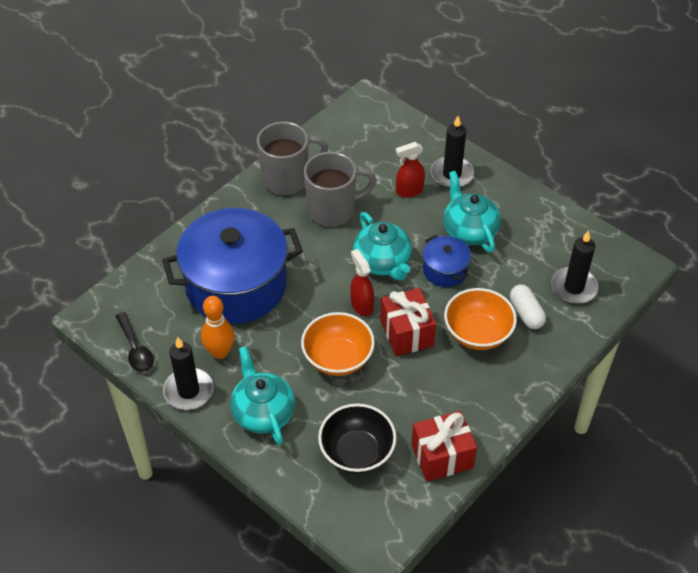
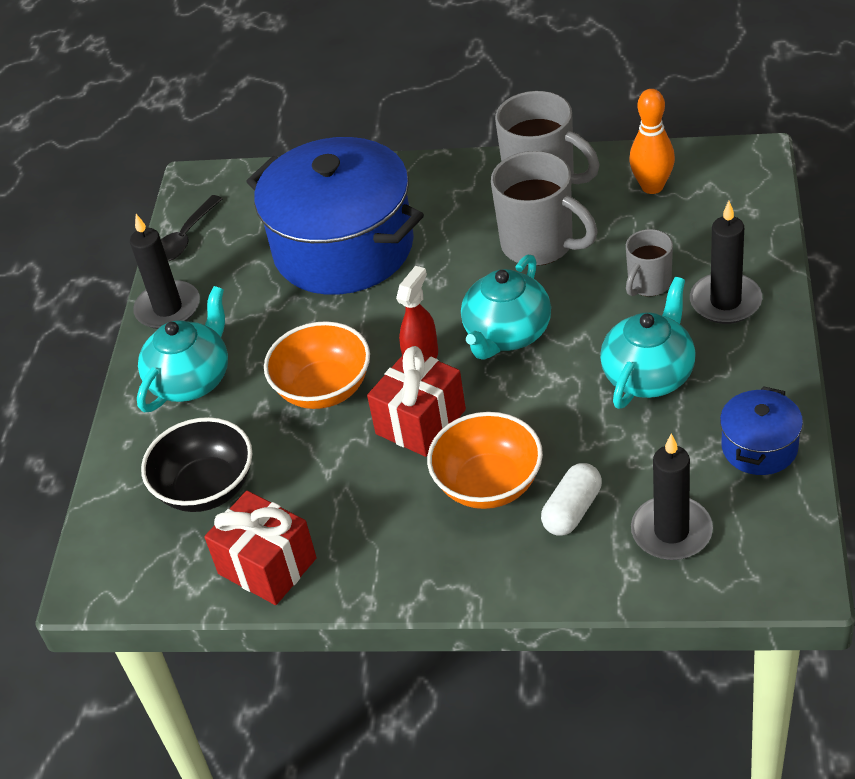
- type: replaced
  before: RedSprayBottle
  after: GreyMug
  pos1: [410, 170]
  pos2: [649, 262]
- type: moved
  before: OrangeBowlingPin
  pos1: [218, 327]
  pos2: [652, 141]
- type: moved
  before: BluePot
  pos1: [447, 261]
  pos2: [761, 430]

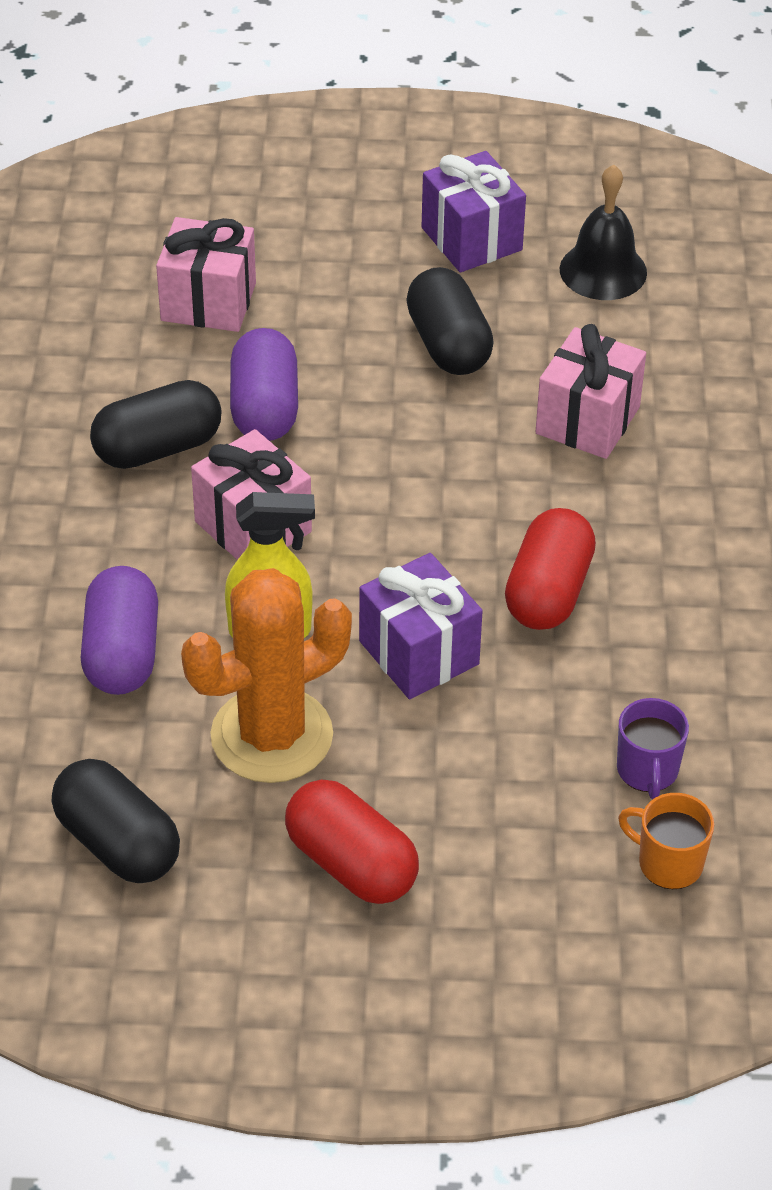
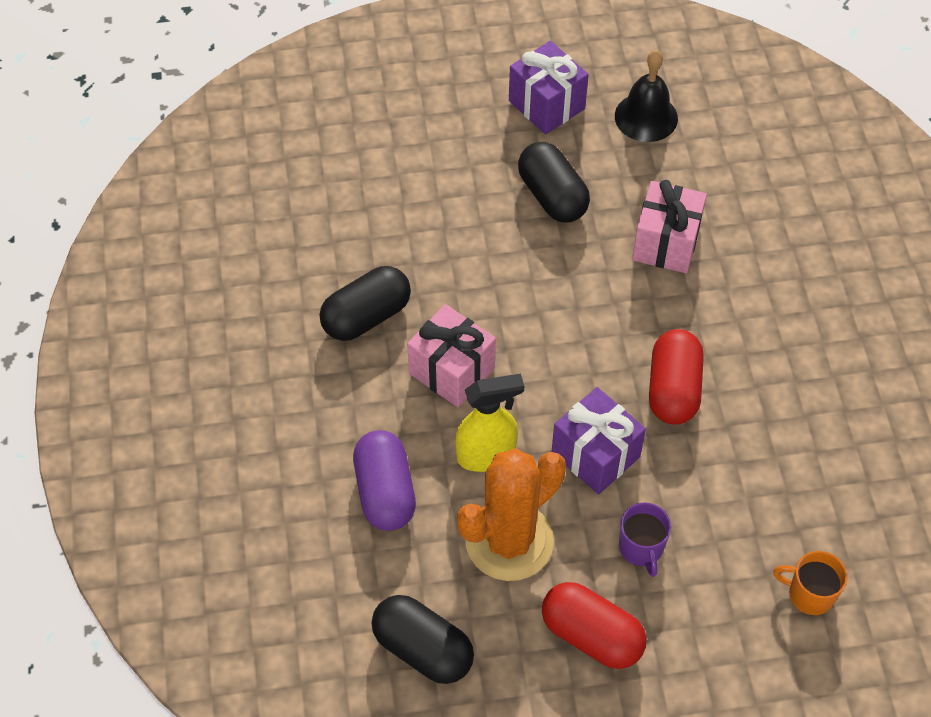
- type: moved
  before: PurpleMug
  pos1: [653, 748]
  pos2: [645, 539]
- type: removed
  before: PinkGift
  pos1: [206, 274]
- type: removed
  before: PurpleCapsule
  pos1: [264, 384]

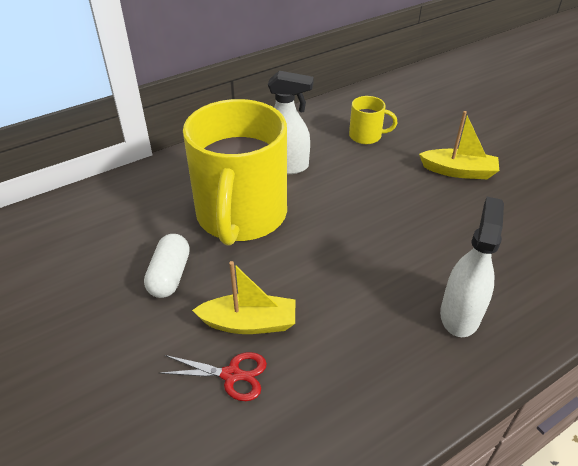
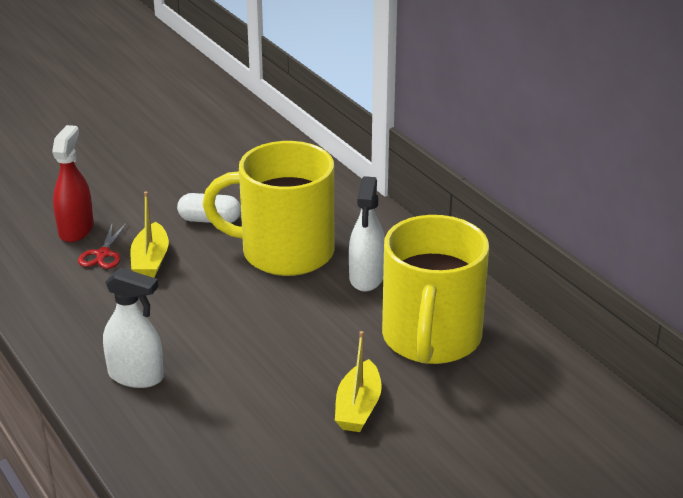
- type: added
  after: RedSprayBottle
  pos2: [73, 183]
- type: resized
  before: YellowMug
  pos1: [373, 120]
  pos2: [435, 289]
  scale: 2.41

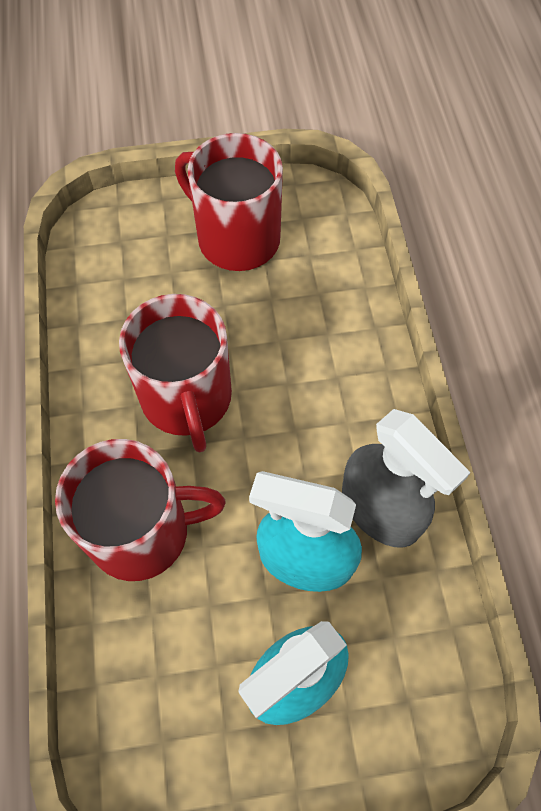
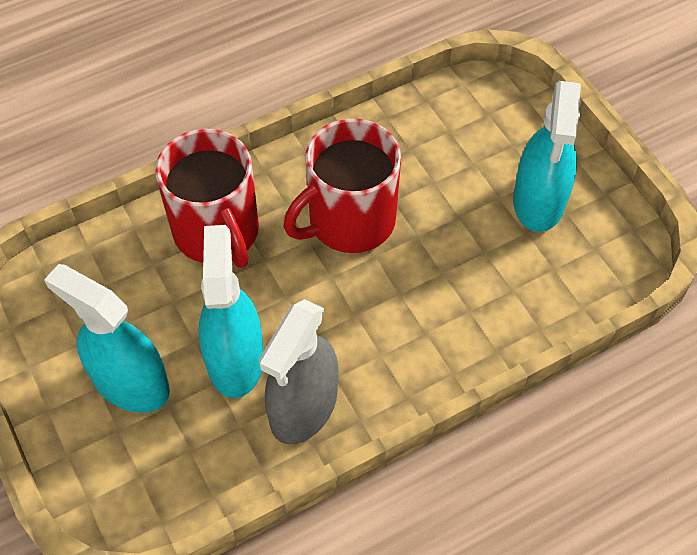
- type: replaced
  before: RedMug
  after: TurquoiseSprayBottle
  pos1: [229, 202]
  pos2: [547, 156]

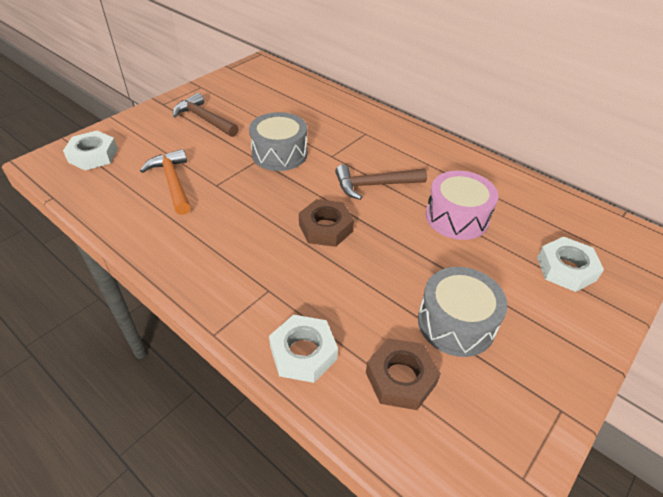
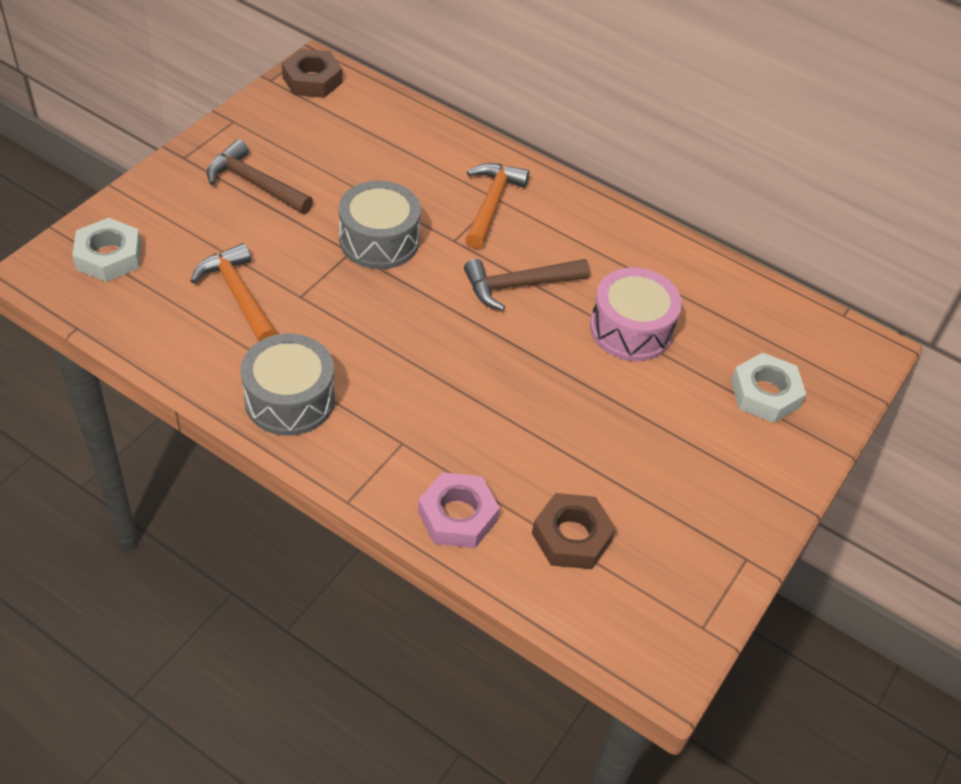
- type: moved
  before: GreyDrum
  pos1: [462, 312]
  pos2: [287, 385]
- type: moved
  before: BrownNut
  pos1: [326, 223]
  pos2: [312, 73]
- type: recoloured
  before: WhiteNut
  after: PinkNut
  pos1: [303, 349]
  pos2: [459, 510]
- type: added
  after: OrangeHammer
  pos2: [497, 206]

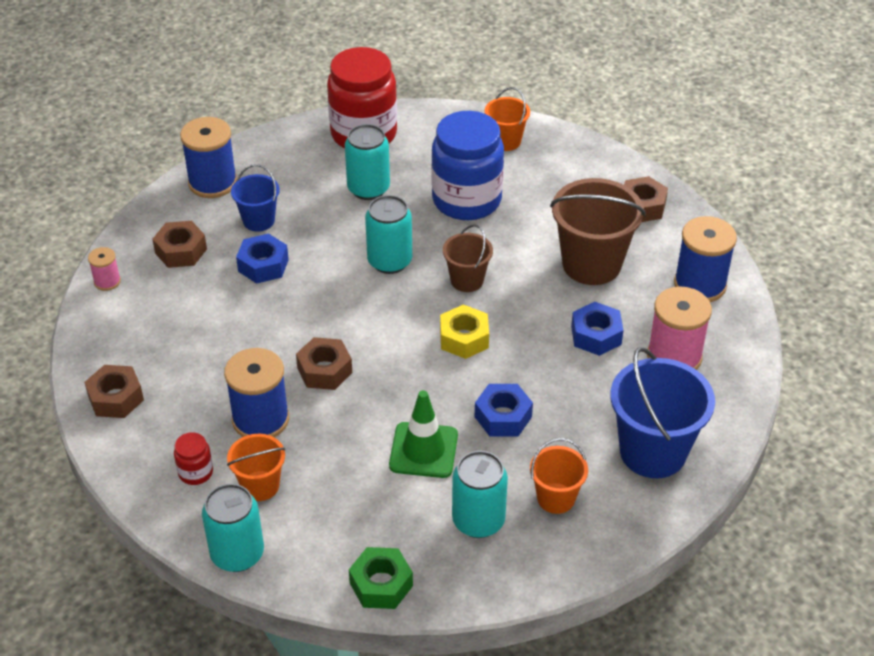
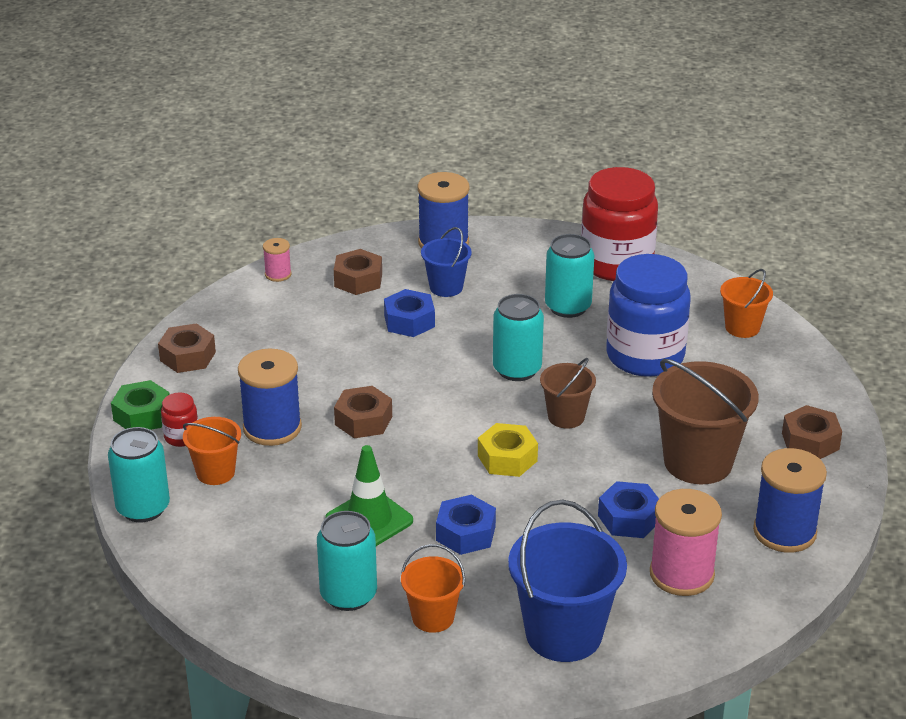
- type: moved
  before: GreenNut
  pos1: [381, 578]
  pos2: [140, 405]

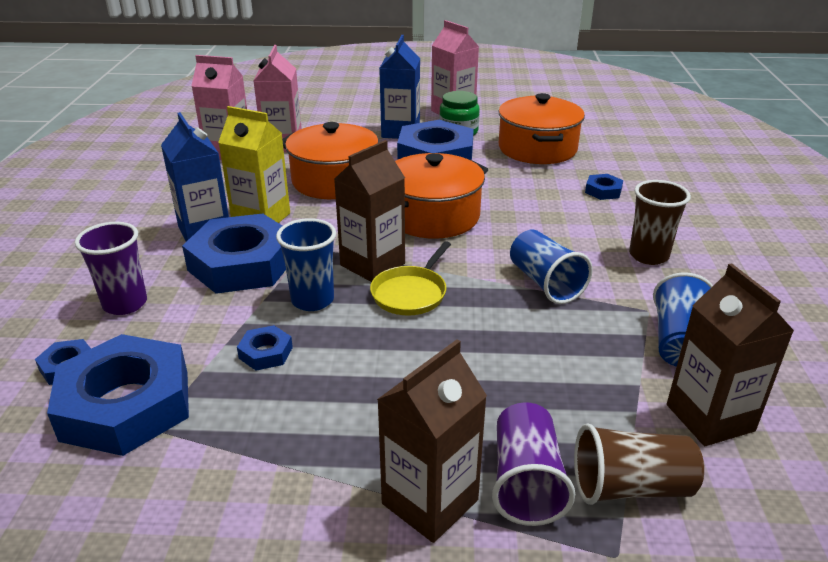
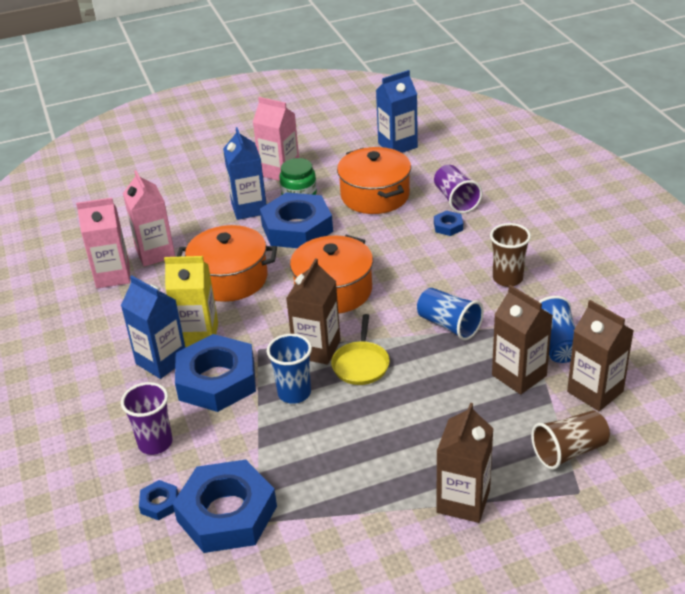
- type: added
  after: BlueCarton
  pos2: [397, 111]
- type: moved
  before: PurpleCup
  pos1: [533, 464]
  pos2: [458, 189]
- type: added
  after: BrownCarton
  pos2: [522, 340]
- type: removed
  before: BlueNut
  pos1: [265, 348]

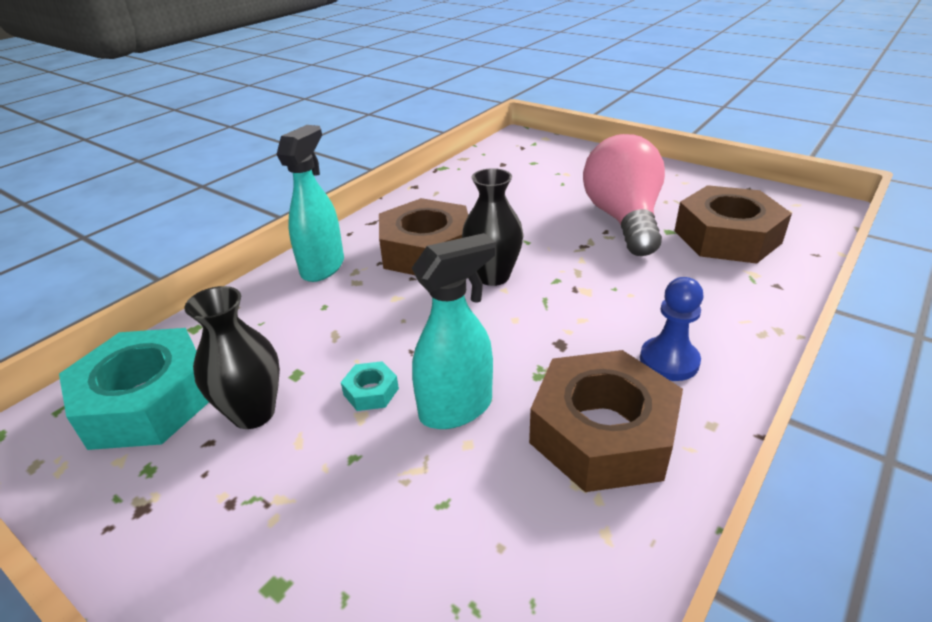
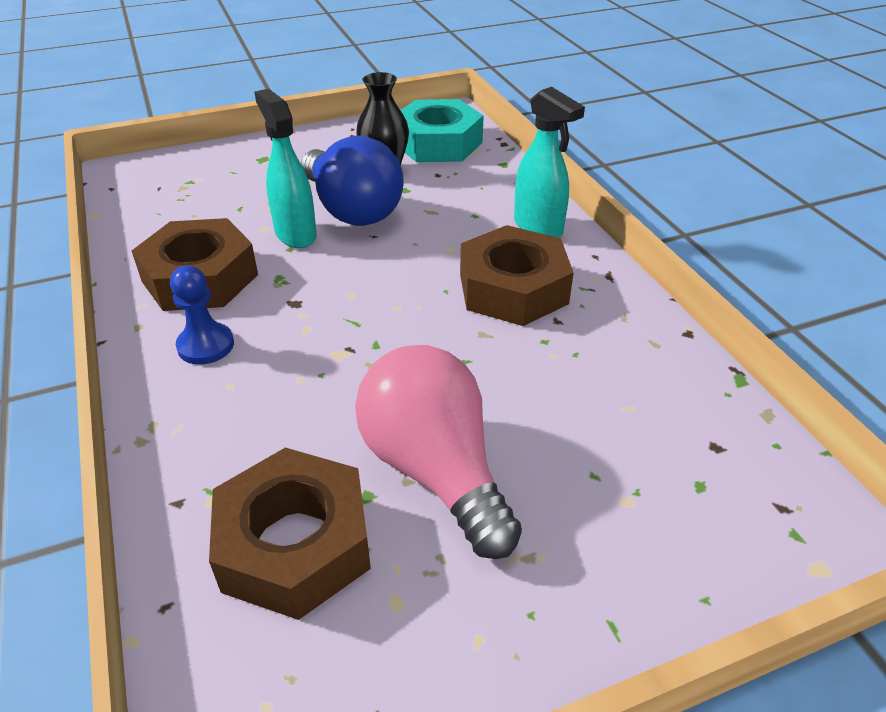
- type: turned
  before: TurquoiseSprayBottle
  pos1: [454, 331]
  pos2: [285, 168]
  turn: 150
- type: replaced
  before: TurquoiseNut
  after: BlueLightBulb
  pos1: [370, 386]
  pos2: [352, 181]
- type: turned
  before: PinkLightBulb
  pos1: [624, 195]
  pos2: [438, 452]
  turn: -150
- type: removed
  before: BlackVase
  pos1: [493, 227]

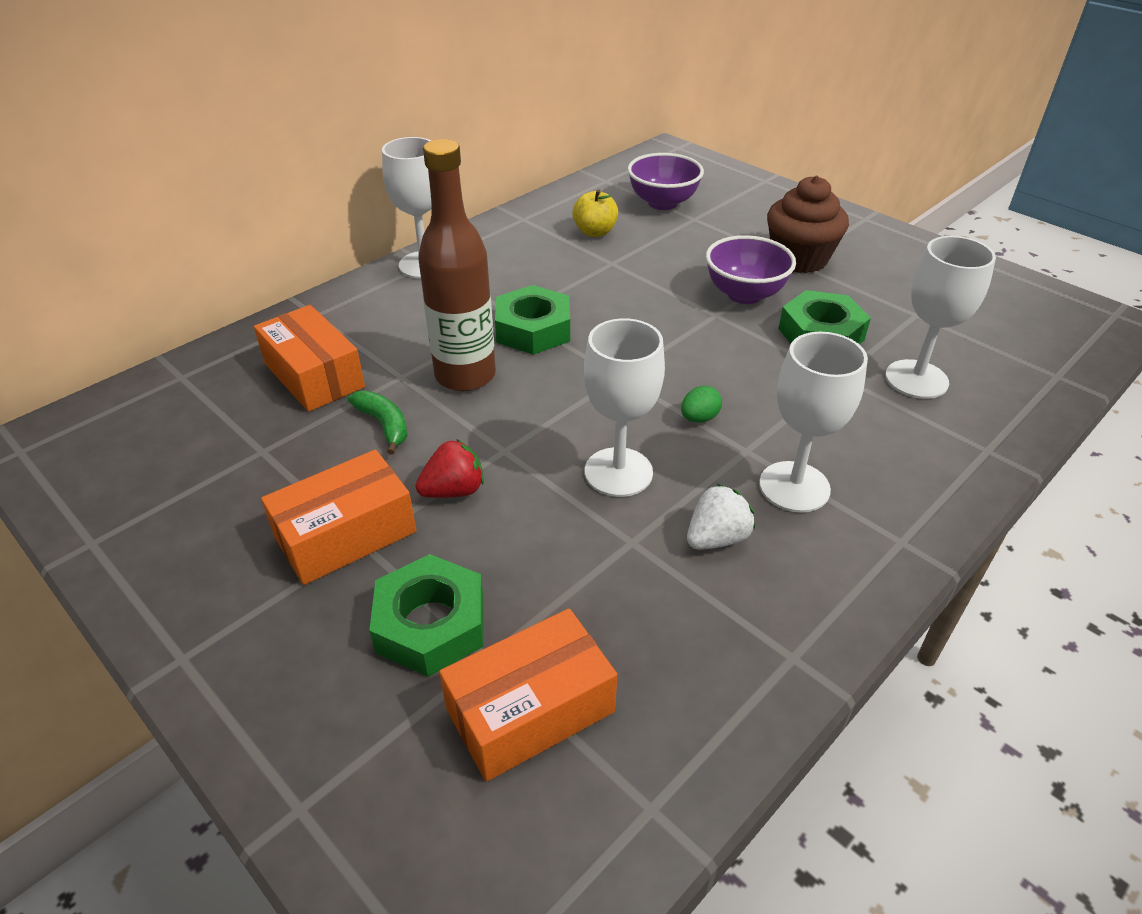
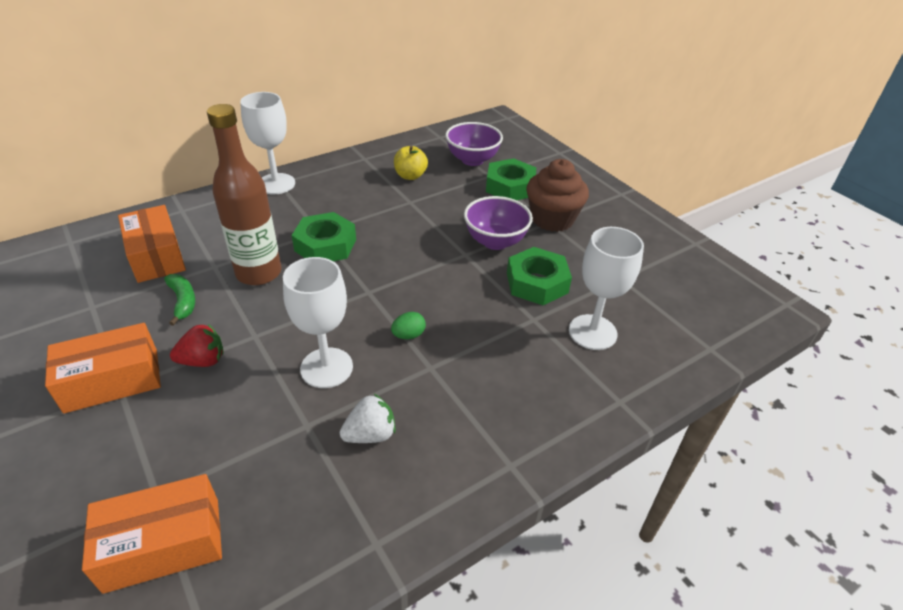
- type: moved
  before: GreenNut
  pos1: [426, 615]
  pos2: [511, 179]
- type: removed
  before: WhiteGoblet
  pos1: [813, 422]

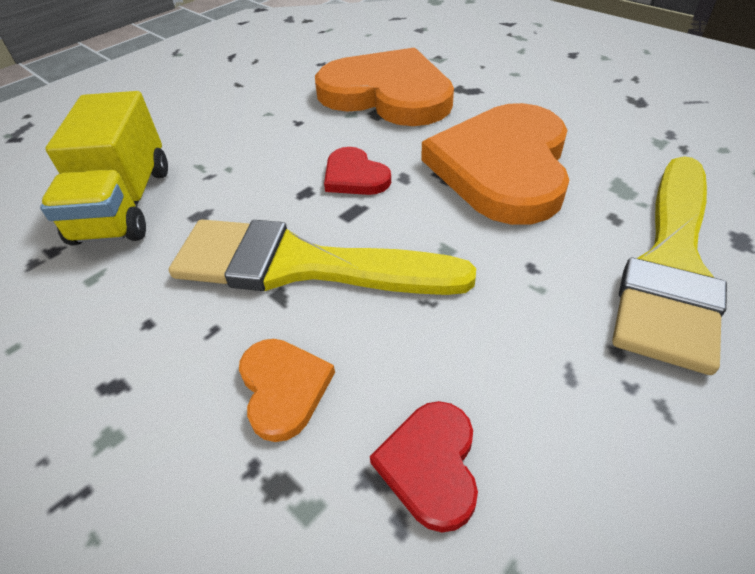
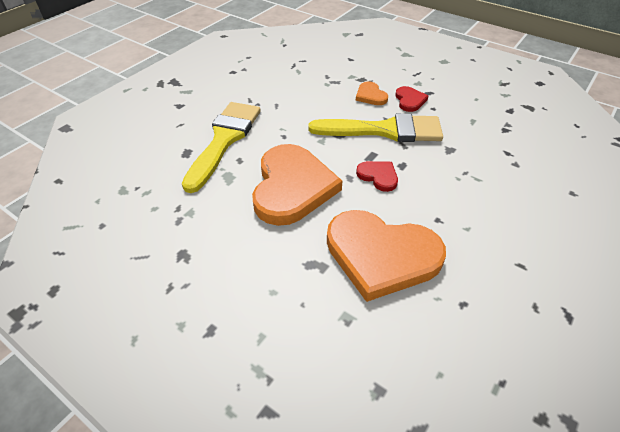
- type: moved
  before: RedHeart
  pos1: [424, 466]
  pos2: [412, 99]
- type: removed
  before: YellowTruck
  pos1: [104, 168]

